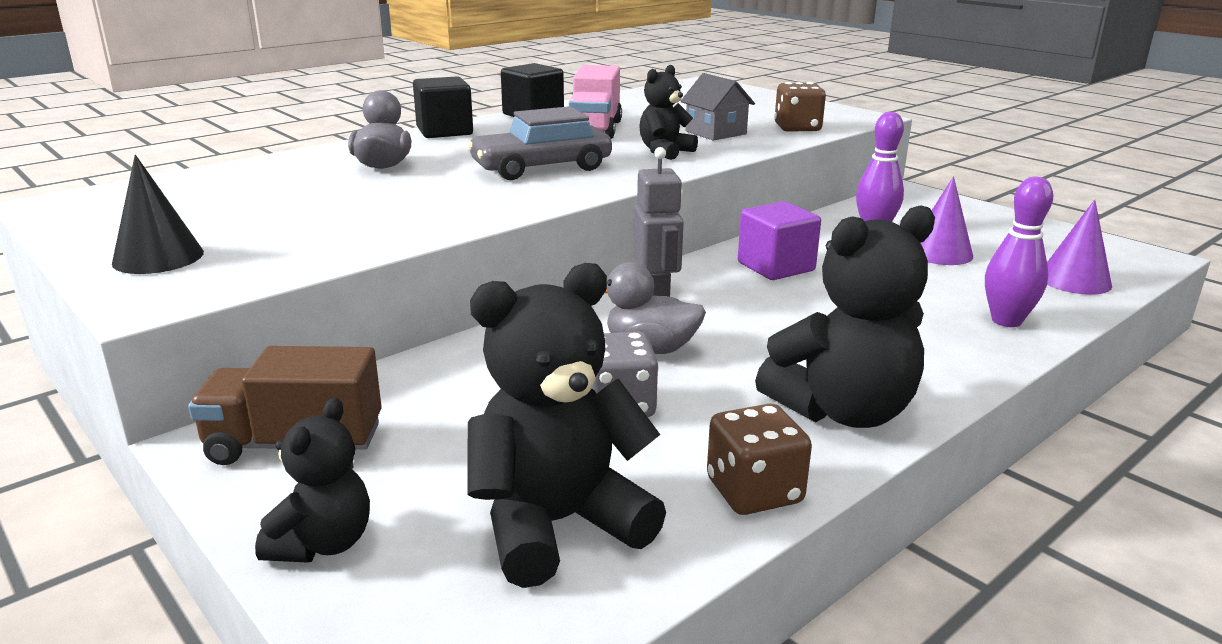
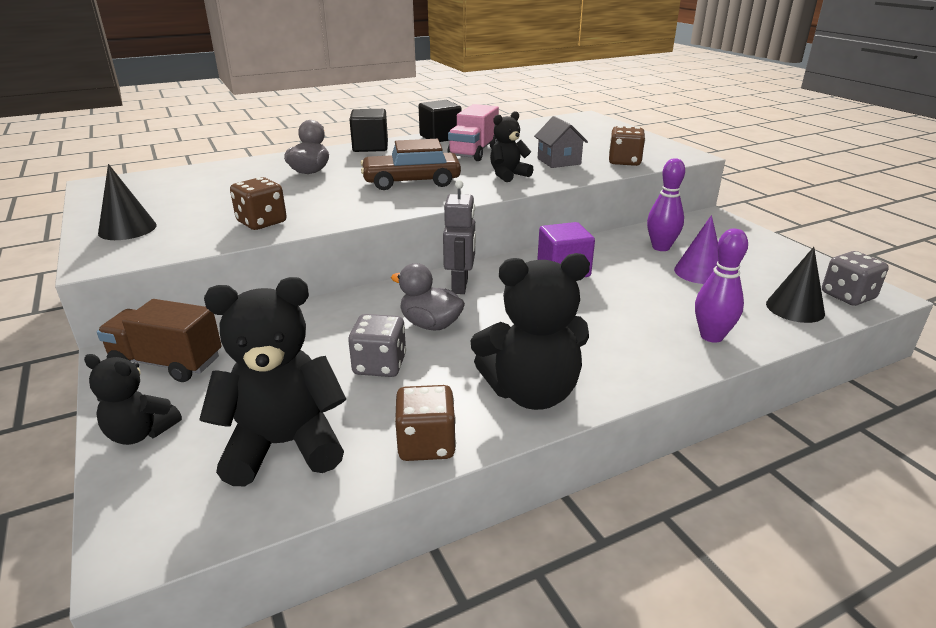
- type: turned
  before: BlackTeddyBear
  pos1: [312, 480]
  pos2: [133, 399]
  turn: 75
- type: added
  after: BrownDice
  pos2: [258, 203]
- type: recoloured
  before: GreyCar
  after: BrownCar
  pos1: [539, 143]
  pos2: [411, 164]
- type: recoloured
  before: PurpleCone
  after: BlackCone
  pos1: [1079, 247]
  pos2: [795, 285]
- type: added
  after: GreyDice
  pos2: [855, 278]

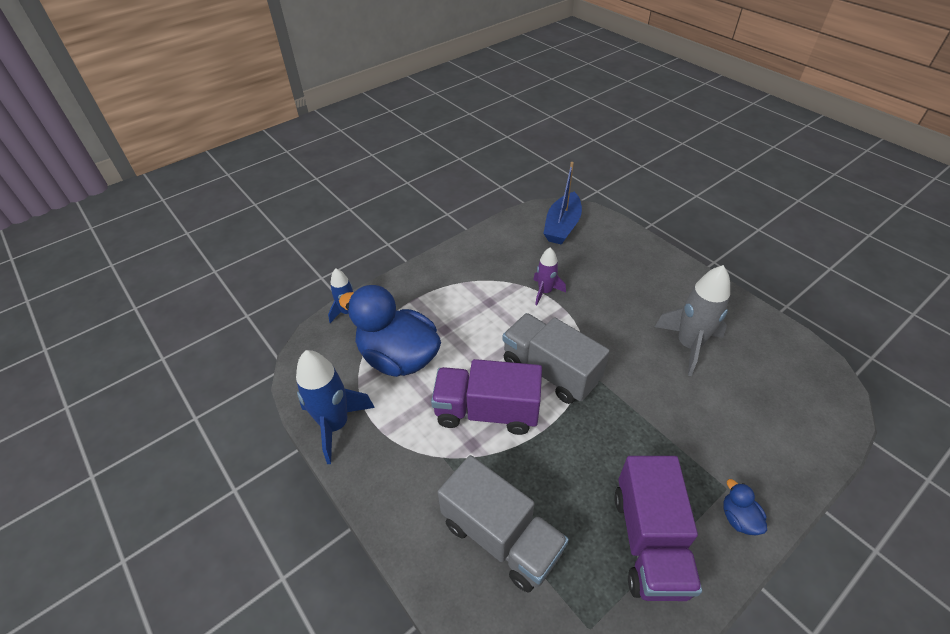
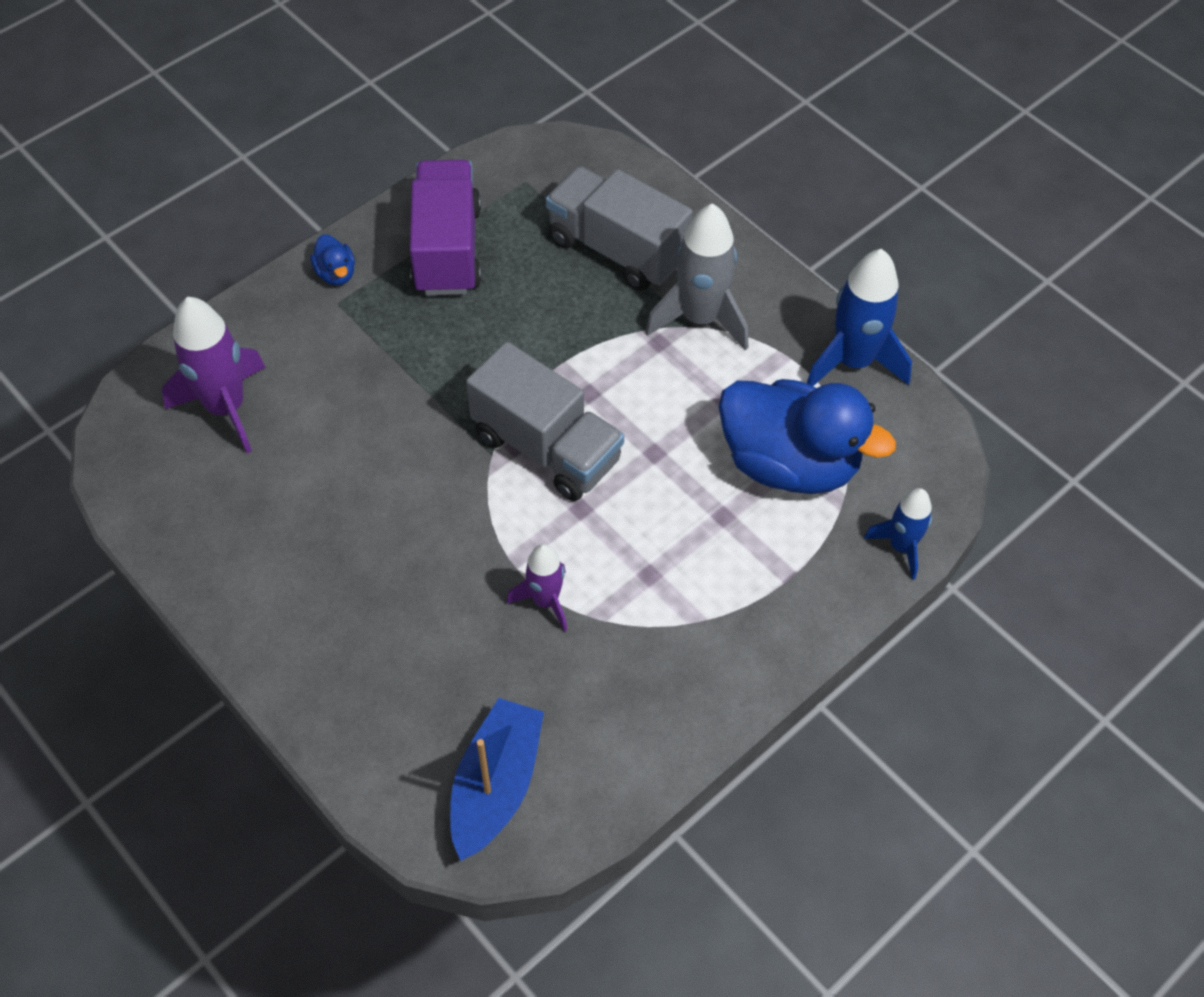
- type: added
  after: PurpleRocket
  pos2: [214, 375]
- type: moved
  before: GreyRocket
  pos1: [692, 320]
  pos2: [696, 277]
- type: removed
  before: PurpleTruck
  pos1: [486, 397]

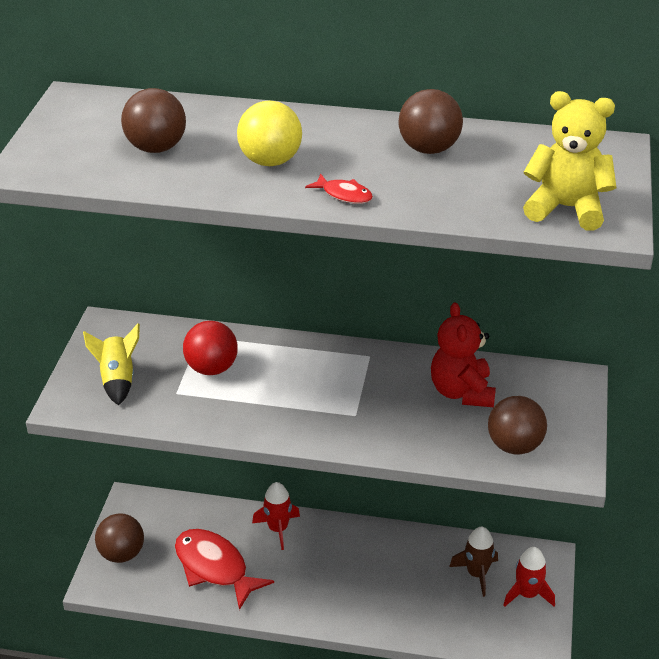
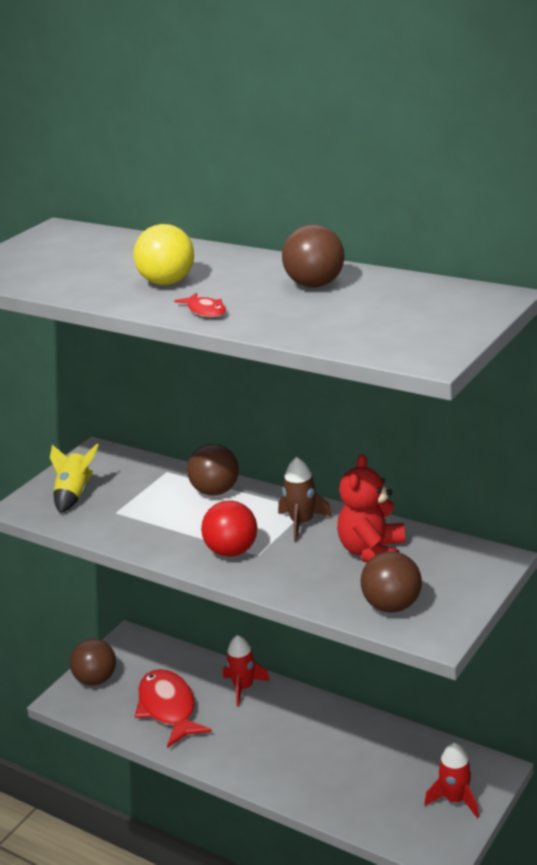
- type: moved
  before: BrownBall
  pos1: [153, 120]
  pos2: [213, 470]
- type: moved
  before: RedBall
  pos1: [210, 348]
  pos2: [229, 528]
- type: moved
  before: BrownRocket
  pos1: [473, 562]
  pos2: [305, 499]
- type: removed
  before: YellowTeddyBear
  pos1: [569, 161]

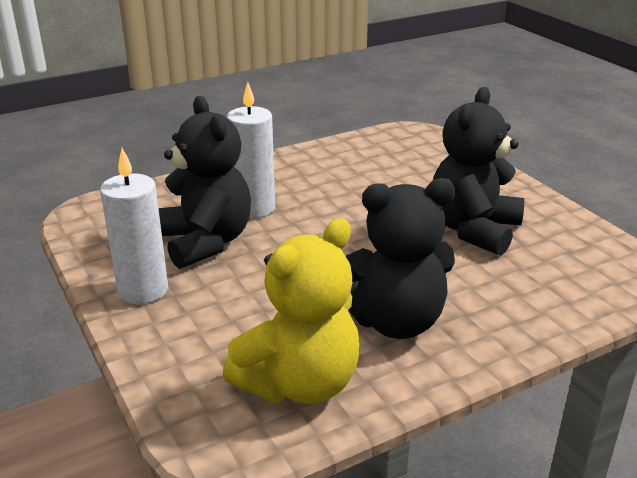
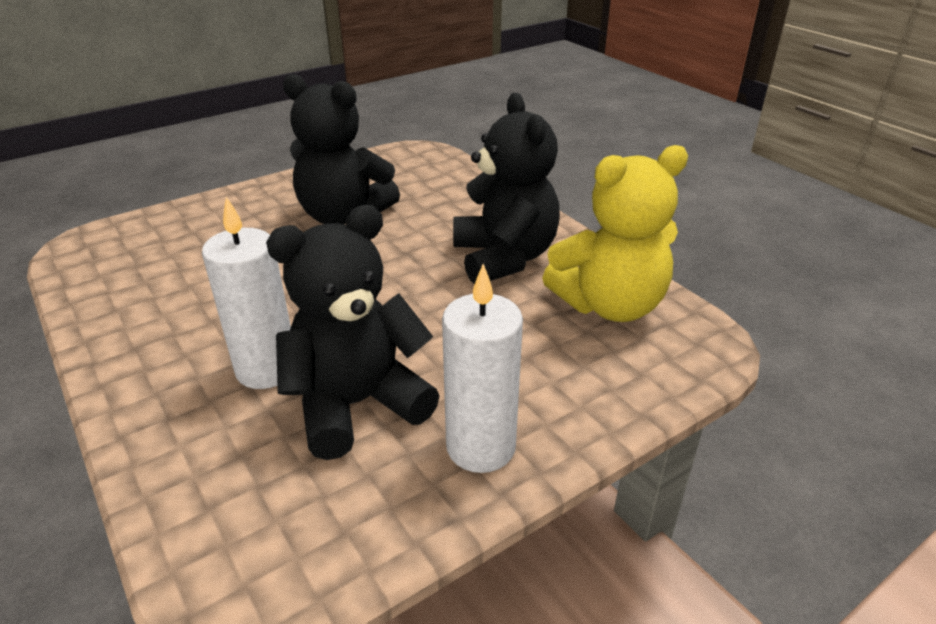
- type: turned
  before: YellowTeddyBear
  pos1: [291, 311]
  pos2: [615, 233]
  turn: 120

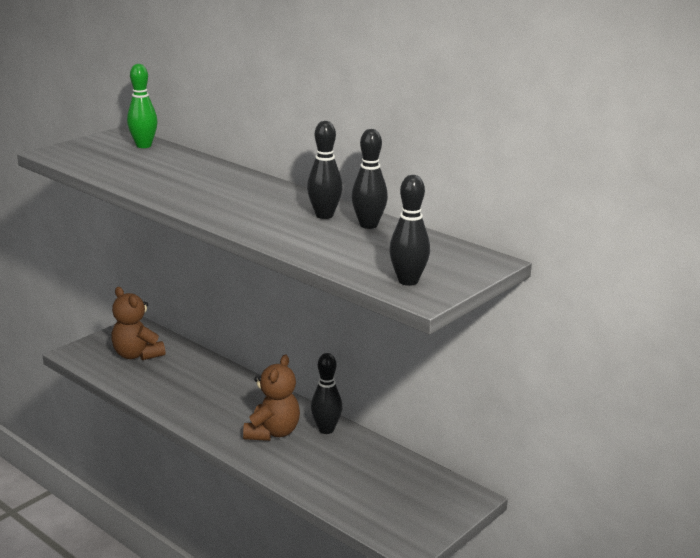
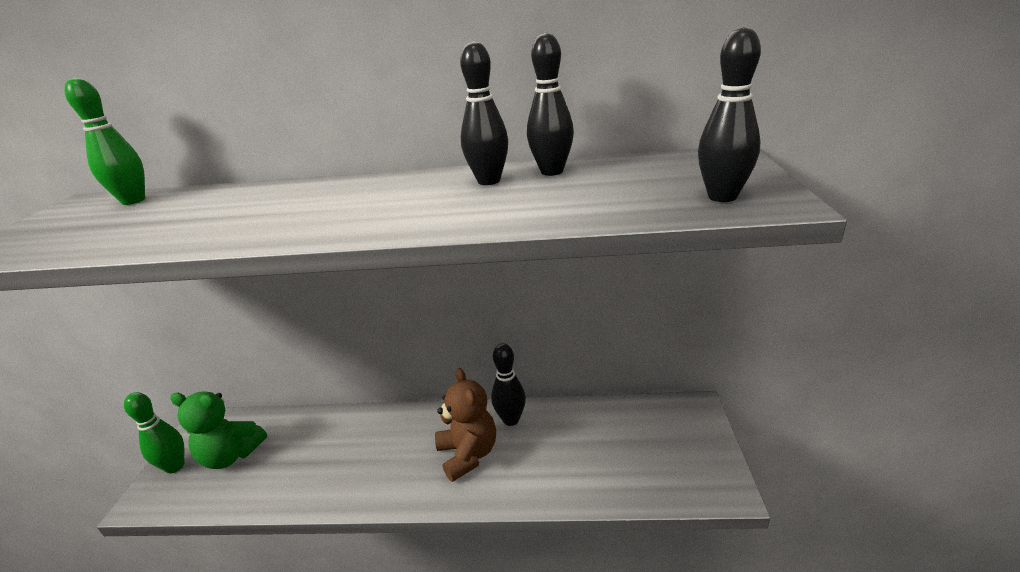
- type: added
  after: GreenBowlingPin
  pos2: [154, 432]
- type: recoloured
  before: BrownTeddyBear
  after: GreenTeddyBear
  pos1: [138, 323]
  pos2: [218, 430]

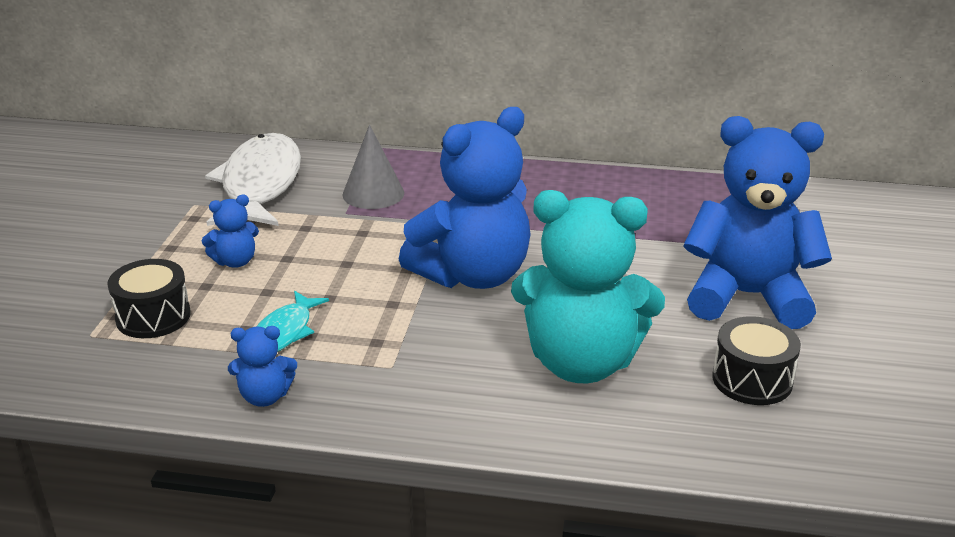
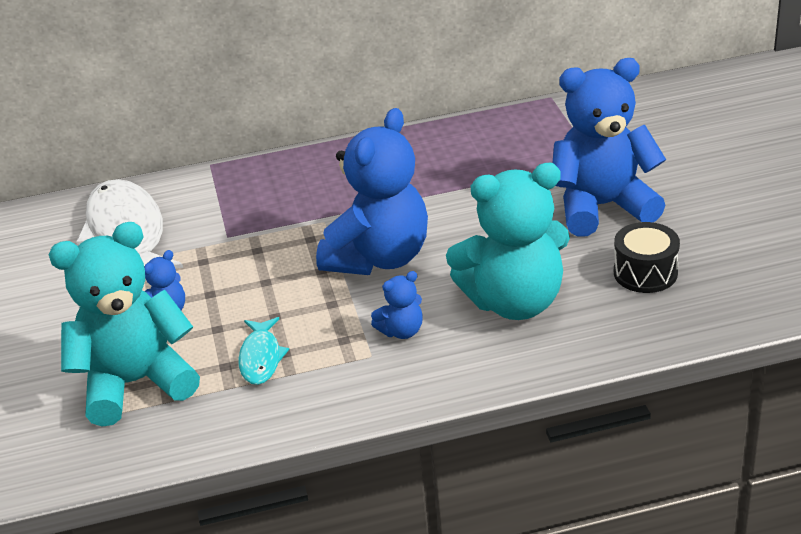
- type: replaced
  before: BlackDrum
  after: TurquoiseTeddyBear
  pos1: [149, 298]
  pos2: [124, 324]
- type: moved
  before: BlueTeddyBear
  pos1: [262, 366]
  pos2: [397, 305]
- type: removed
  before: GreyCone
  pos1: [373, 166]

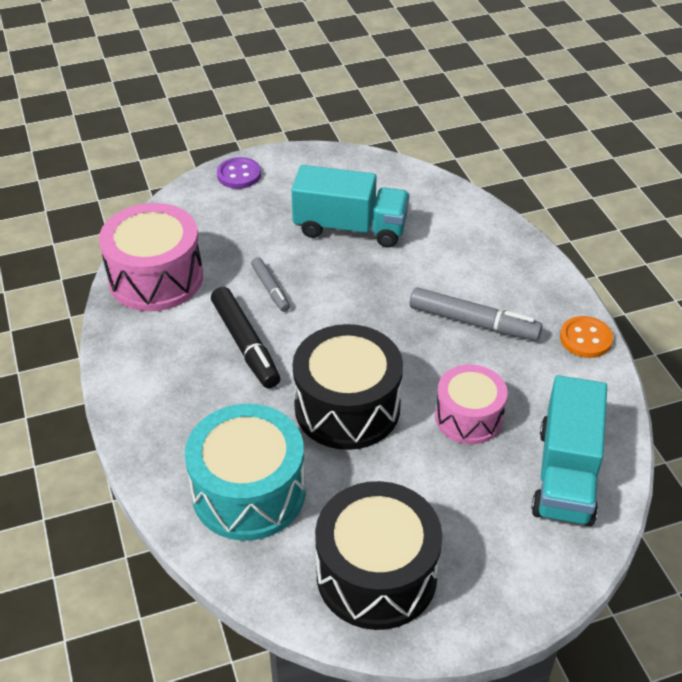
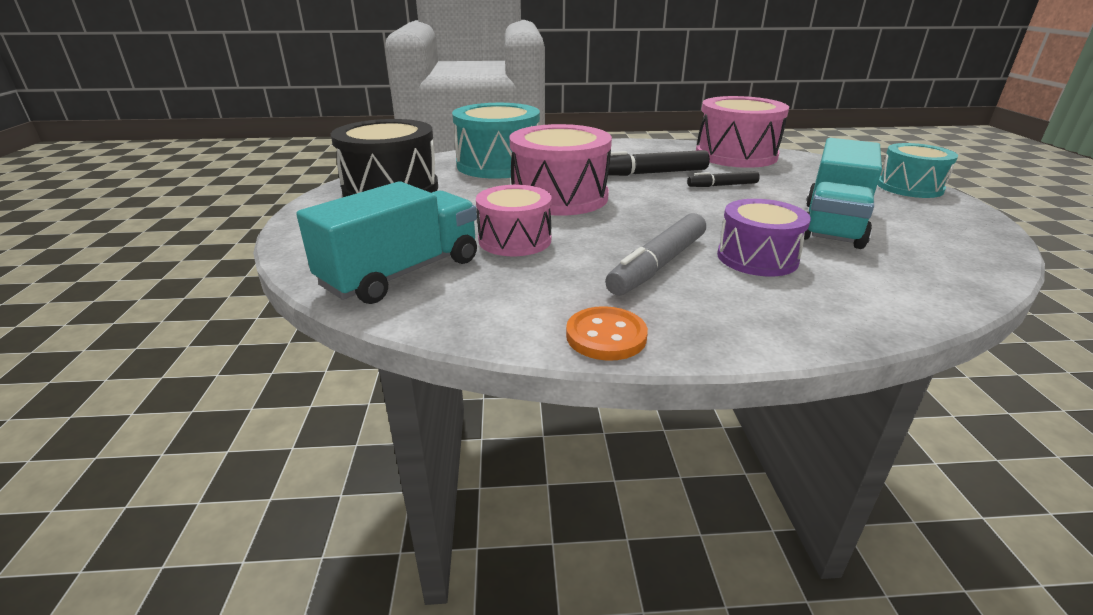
- type: turned
  before: TurquoiseTruck
  pos1: [569, 450]
  pos2: [386, 242]
  turn: 105
- type: recoloured
  before: BlackDrum
  after: PinkDrum
  pos1: [347, 387]
  pos2: [561, 170]
- type: recoloured
  before: GreyMarker
  after: BlackMarker
  pos1: [270, 284]
  pos2: [723, 179]
- type: added
  after: PurpleDrum
  pos2: [764, 237]
- type: replaced
  before: PurpleButton
  after: TurquoiseDrum
  pos1: [239, 173]
  pos2: [917, 170]

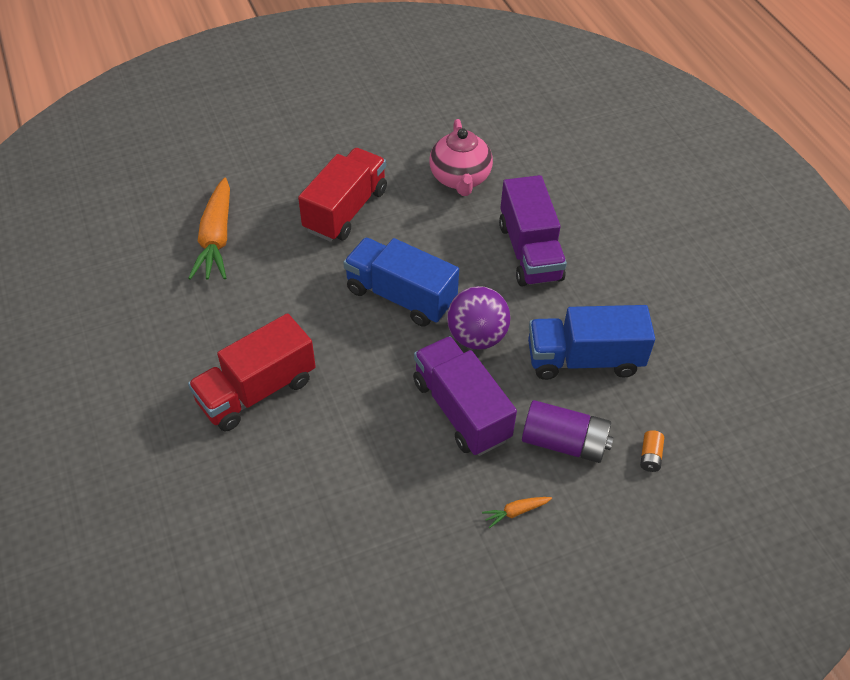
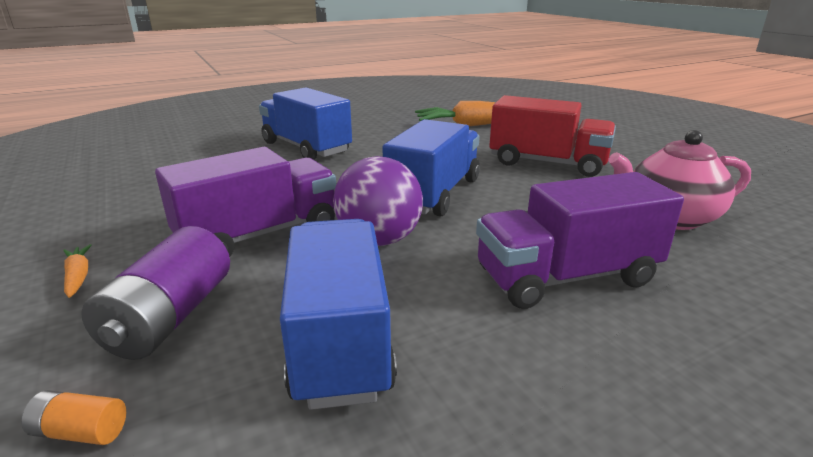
- type: recoloured
  before: RedTruck
  after: BlueTruck
  pos1: [252, 372]
  pos2: [305, 124]

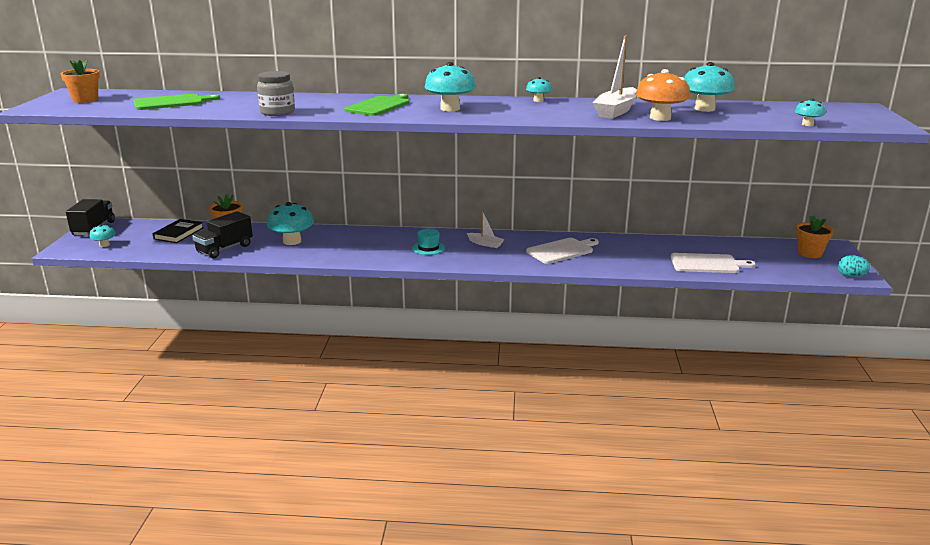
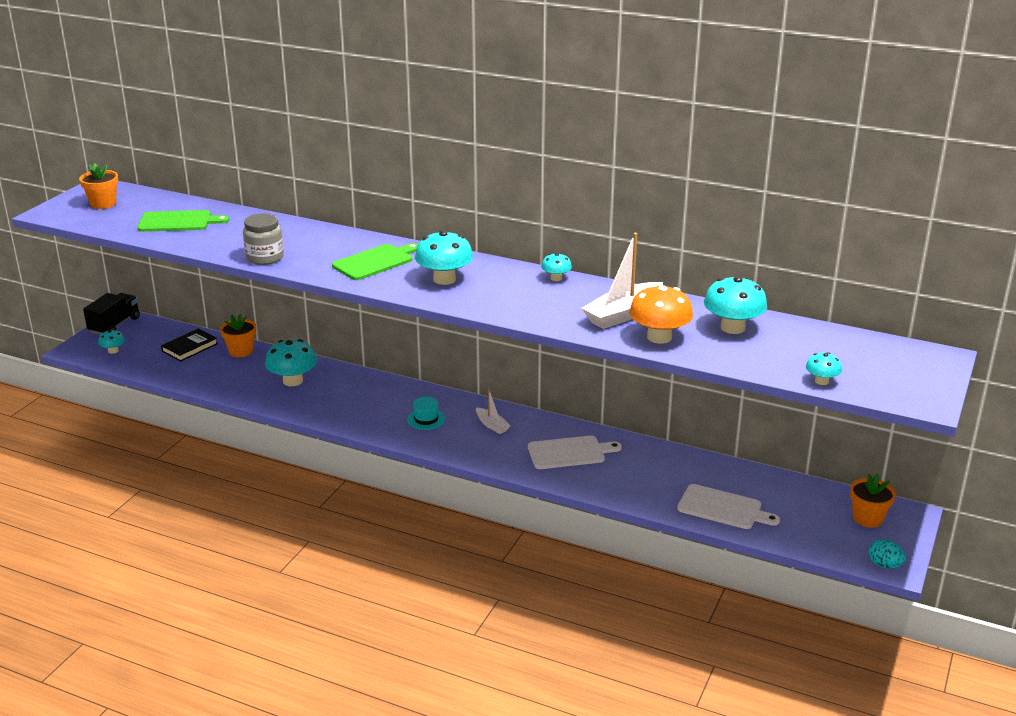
- type: removed
  before: BlackTruck
  pos1: [222, 234]

